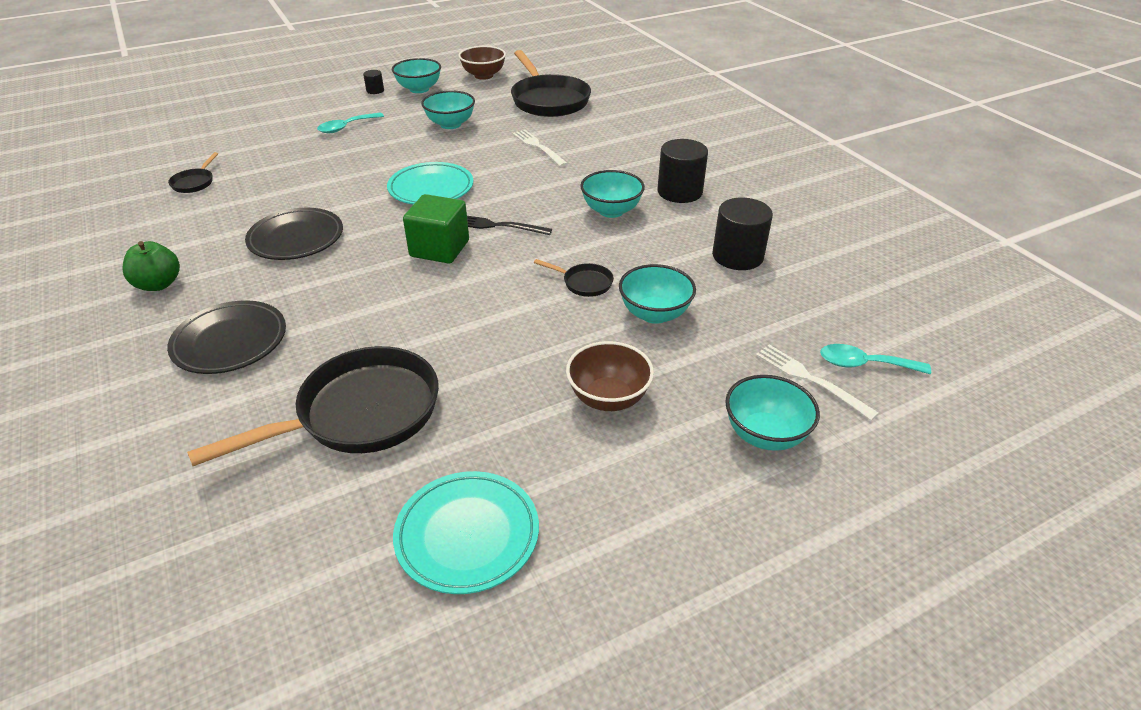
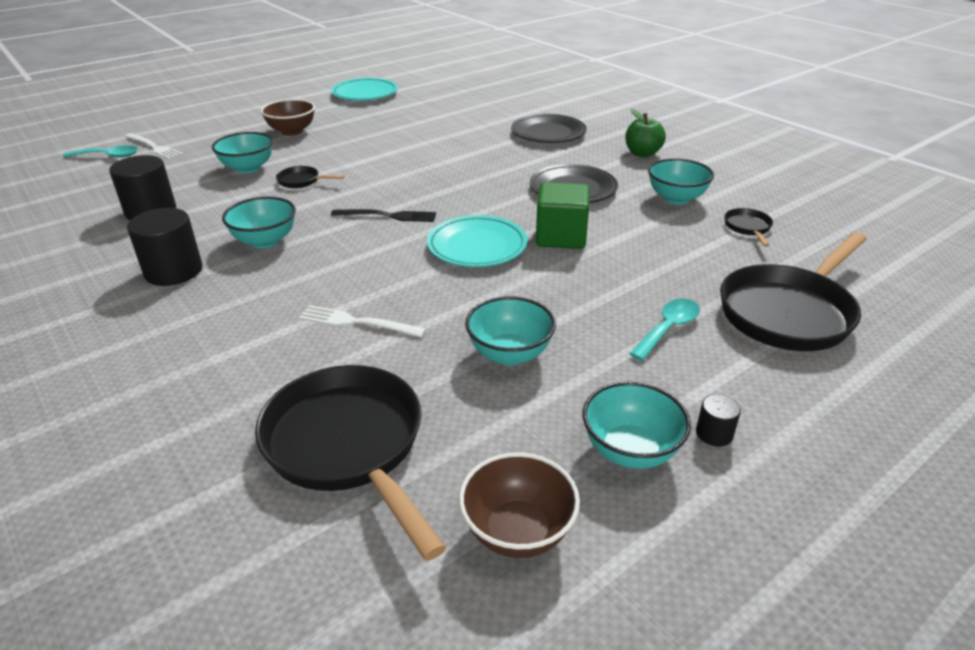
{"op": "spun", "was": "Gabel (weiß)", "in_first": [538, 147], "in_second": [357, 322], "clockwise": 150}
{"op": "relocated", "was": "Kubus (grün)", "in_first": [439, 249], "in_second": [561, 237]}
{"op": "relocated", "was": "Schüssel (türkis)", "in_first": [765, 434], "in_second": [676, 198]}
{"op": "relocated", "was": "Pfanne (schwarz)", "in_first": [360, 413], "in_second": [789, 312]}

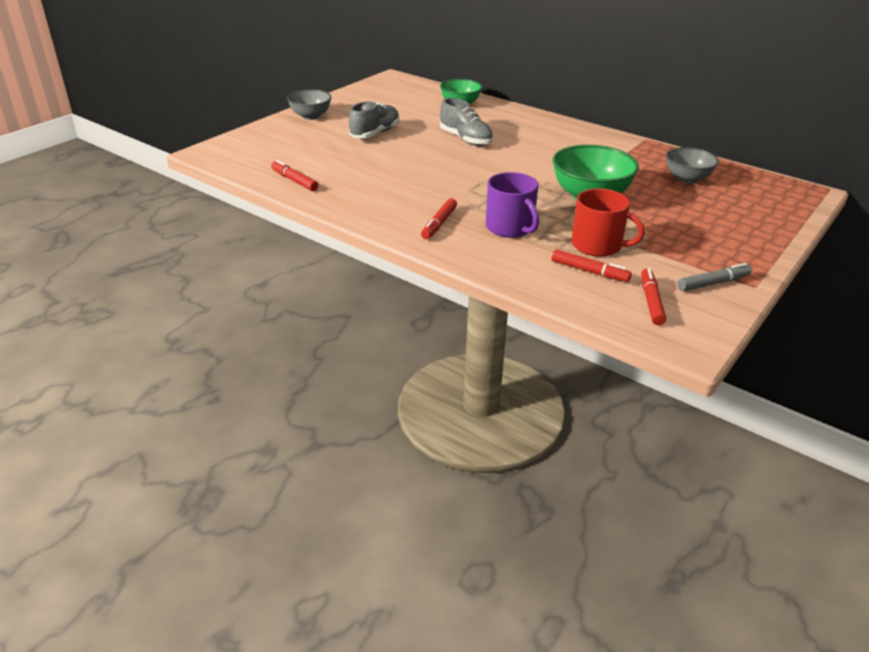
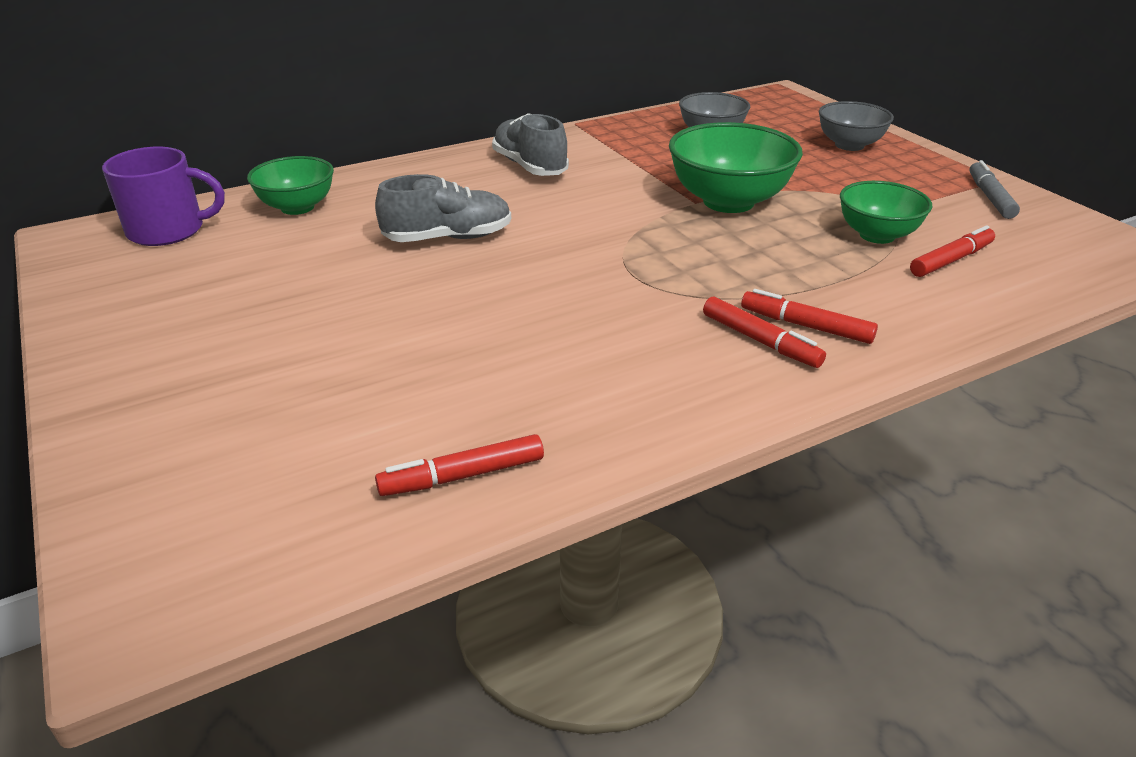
{"op": "relocated", "was": "Tasse (lila)", "in_first": [510, 228], "in_second": [168, 230]}
{"op": "relocated", "was": "Schuh (grau)", "in_first": [375, 133], "in_second": [530, 166]}
{"op": "relocated", "was": "Filzstift (rot)", "in_first": [651, 301], "in_second": [806, 326]}
{"op": "relocated", "was": "Schüssel (grau)", "in_first": [310, 116], "in_second": [849, 145]}
{"op": "exchanged", "was": "Tasse (rot)", "now": "Schüssel (grün)", "in_first": [597, 245], "in_second": [877, 235]}

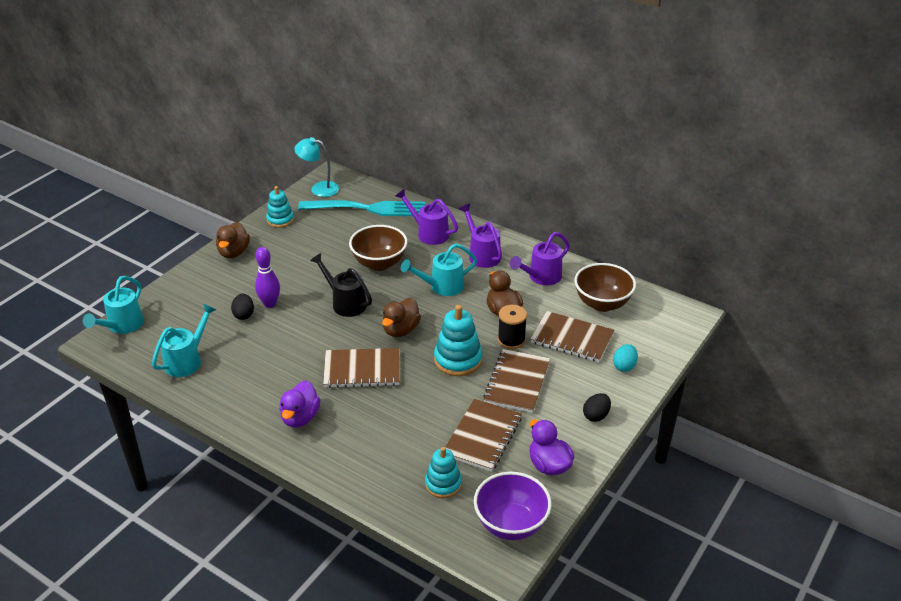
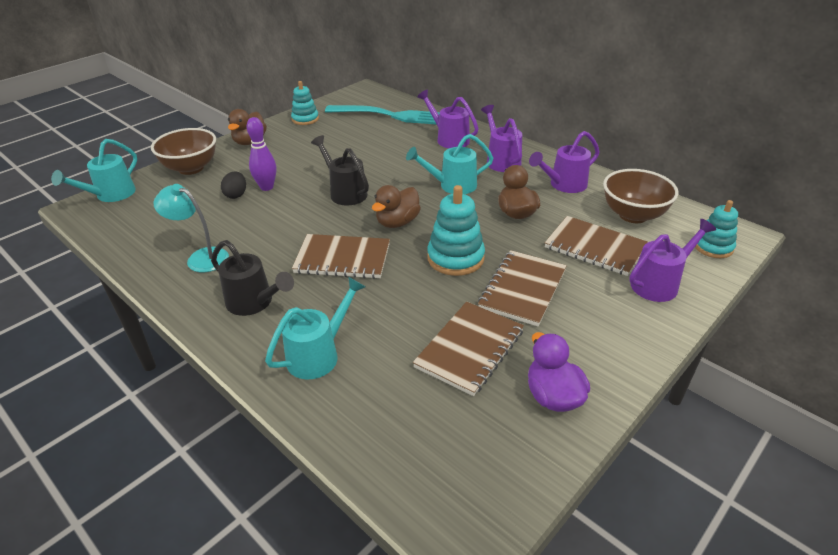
{"op": "relocated", "was": "Schüssel (braun)", "in_first": [379, 263], "in_second": [191, 168]}
{"op": "relocated", "was": "Lampe (türkis)", "in_first": [319, 188], "in_second": [201, 257]}
{"op": "exchanged", "was": "Ente (lila)", "now": "Gießkanne (schwarz)", "in_first": [300, 417], "in_second": [254, 303]}
{"op": "relocated", "was": "Gießkanne (türkis)", "in_first": [187, 360], "in_second": [319, 354]}
{"op": "exchanged", "was": "Ei (türkis)", "now": "Gießkanne (lila)", "in_first": [624, 366], "in_second": [659, 283]}
{"op": "relocated", "was": "Stapelspielzeug (türkis)", "in_first": [443, 484], "in_second": [713, 247]}
{"op": "missing", "was": "Schüssel (lila)", "in_first": [511, 524]}
{"op": "missing", "was": "Garnrolle (schwarz)", "in_first": [511, 340]}
{"op": "missing", "was": "Ei (schwarz)", "in_first": [596, 415]}

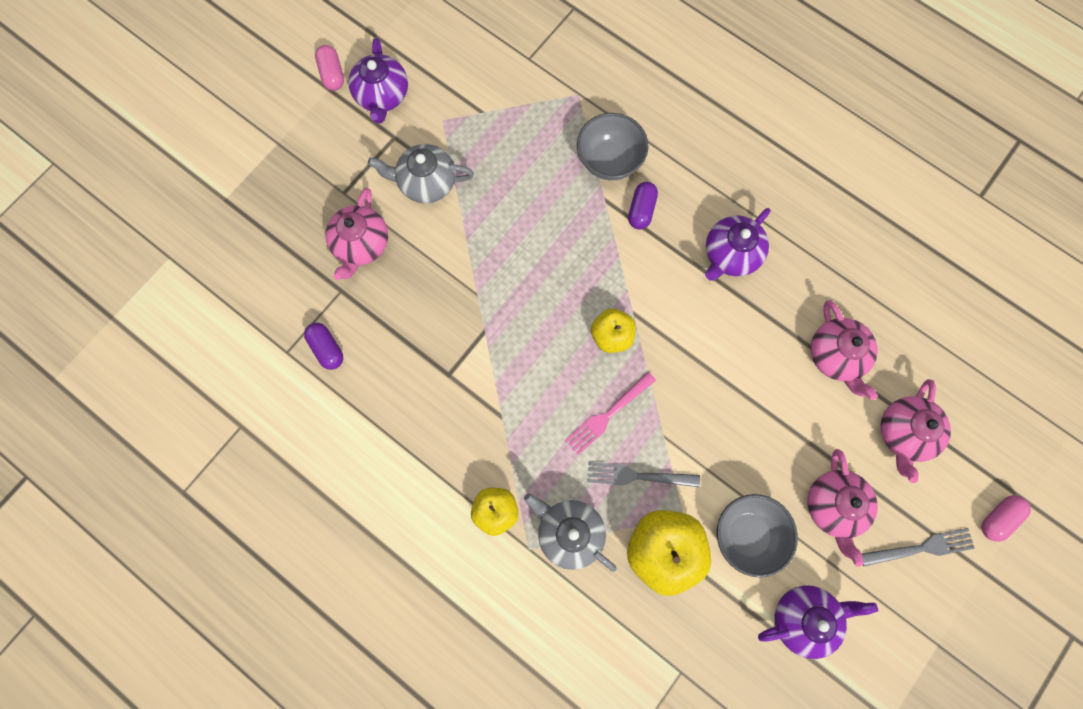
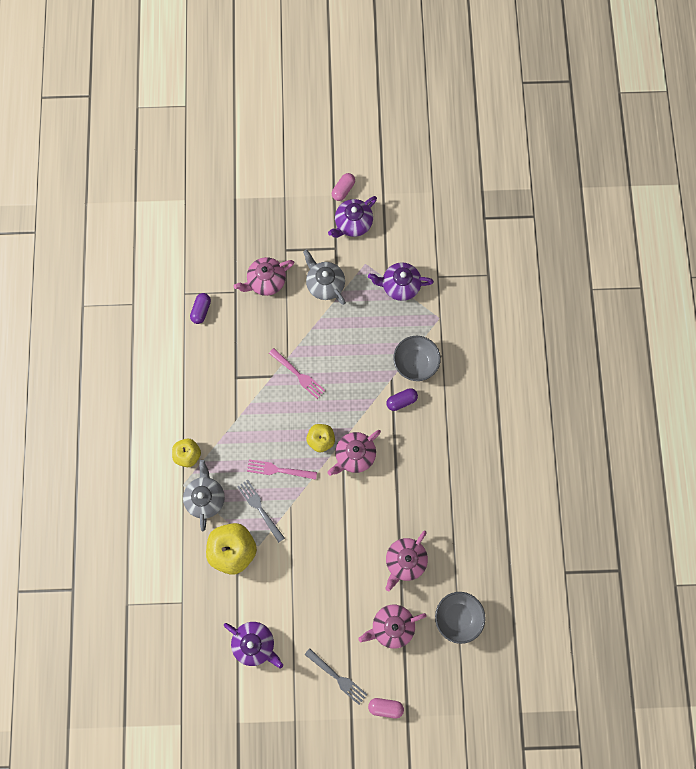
{"op": "appeared", "now": "Gabel (rosa)", "in_second": [298, 375]}
{"op": "relocated", "was": "Teekanne (rosa)", "in_first": [834, 506], "in_second": [354, 455]}
{"op": "relocated", "was": "Teekanne (lila)", "in_first": [730, 254], "in_second": [400, 286]}
{"op": "relocated", "was": "Schüssel (grau)", "in_first": [747, 535], "in_second": [457, 616]}

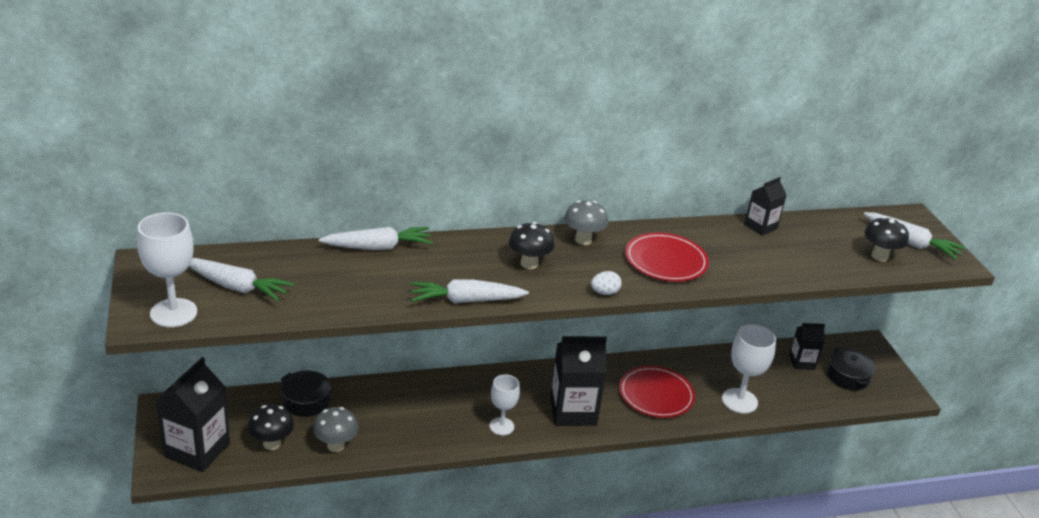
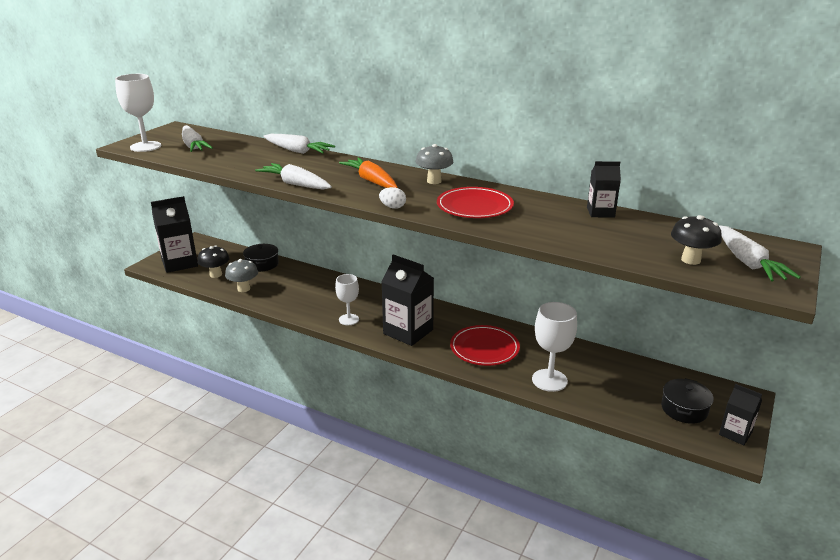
{"op": "exchanged", "was": "Pilz (schwarz)", "now": "Karotte (orange)", "in_first": [529, 264], "in_second": [371, 181]}
{"op": "relocated", "was": "Getränkekarton (schwarz)", "in_first": [802, 362], "in_second": [735, 433]}

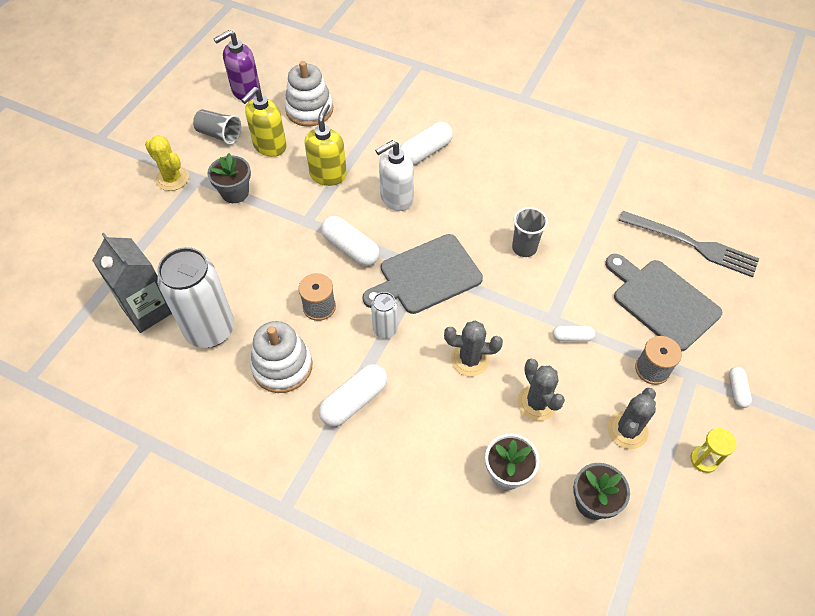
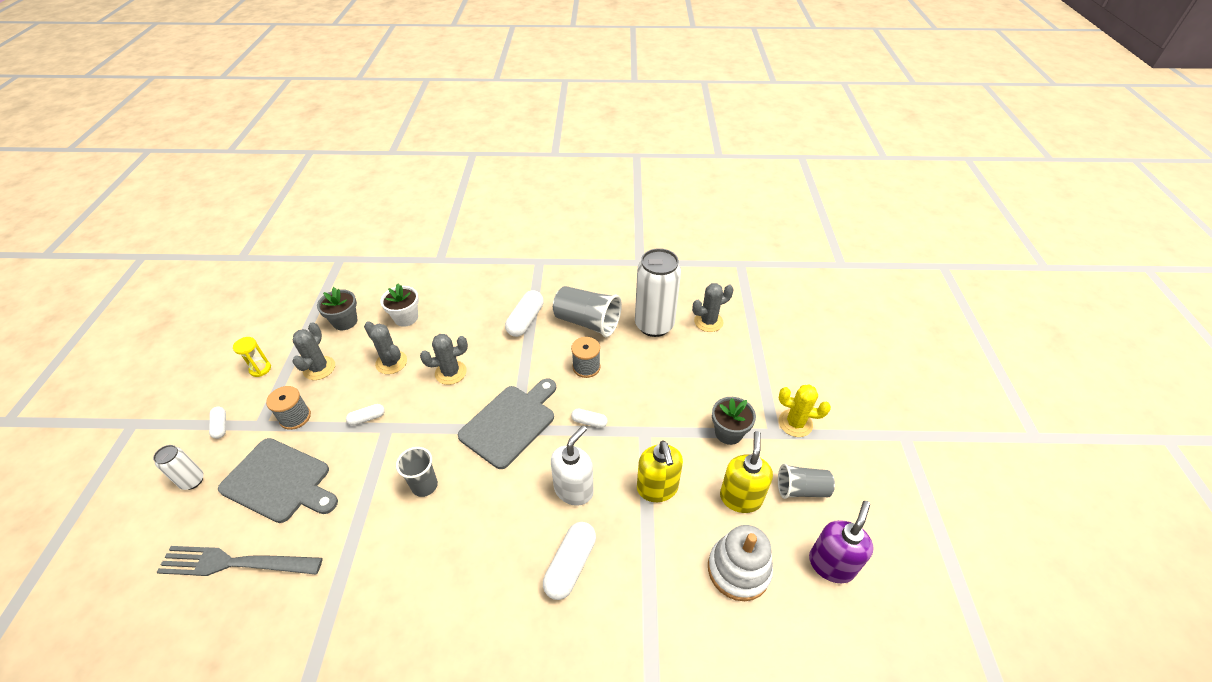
{"op": "relocated", "was": "Dose (weiß)", "in_first": [385, 329], "in_second": [192, 481]}
{"op": "exchanged", "was": "Stapelspielzeug (weiß)", "now": "Becher (grau)", "in_first": [282, 366], "in_second": [587, 322]}
{"op": "size", "was": "Kapsel (weiß)", "in_first": [351, 248], "in_second": [589, 422], "ratio": 0.55}
{"op": "exchanged", "was": "Getränkekarton (grau)", "now": "Kaktus (grau)", "in_first": [148, 309], "in_second": [708, 322]}

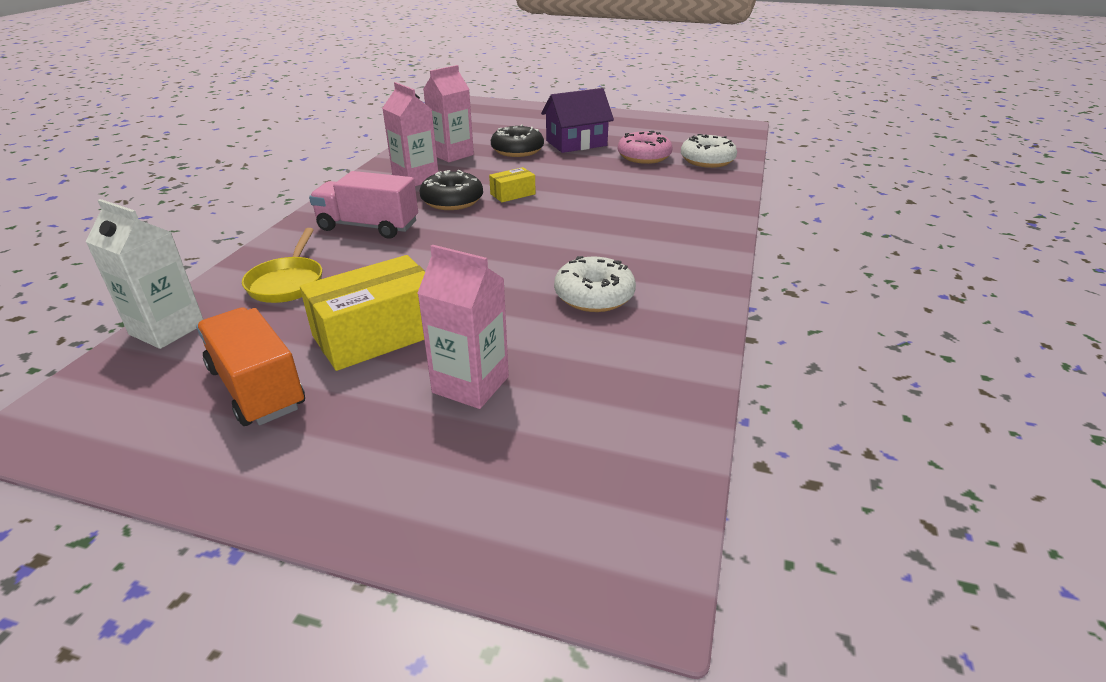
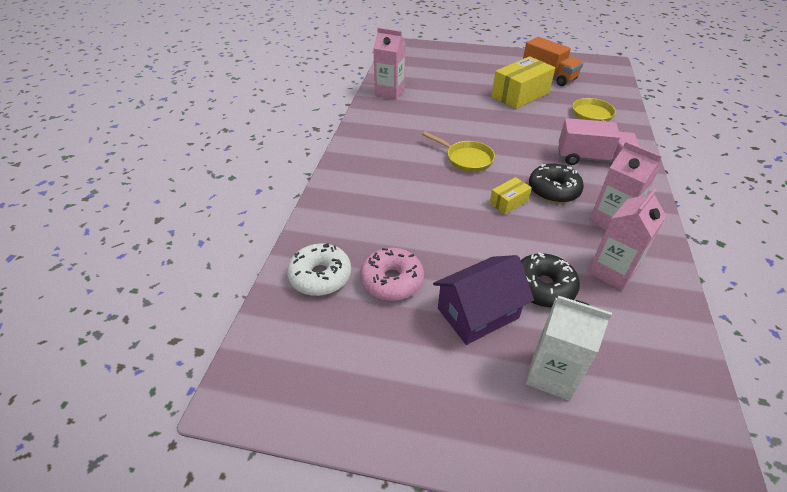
{"op": "relocated", "was": "Getränkekarton (rosa)", "in_first": [470, 384], "in_second": [389, 92]}
{"op": "appeared", "now": "Pfanne (gelb)", "in_second": [466, 159]}
{"op": "relocated", "was": "Getränkekarton (weiß)", "in_first": [167, 329], "in_second": [551, 374]}
{"op": "missing", "was": "Donut (weiß)", "in_first": [594, 296]}

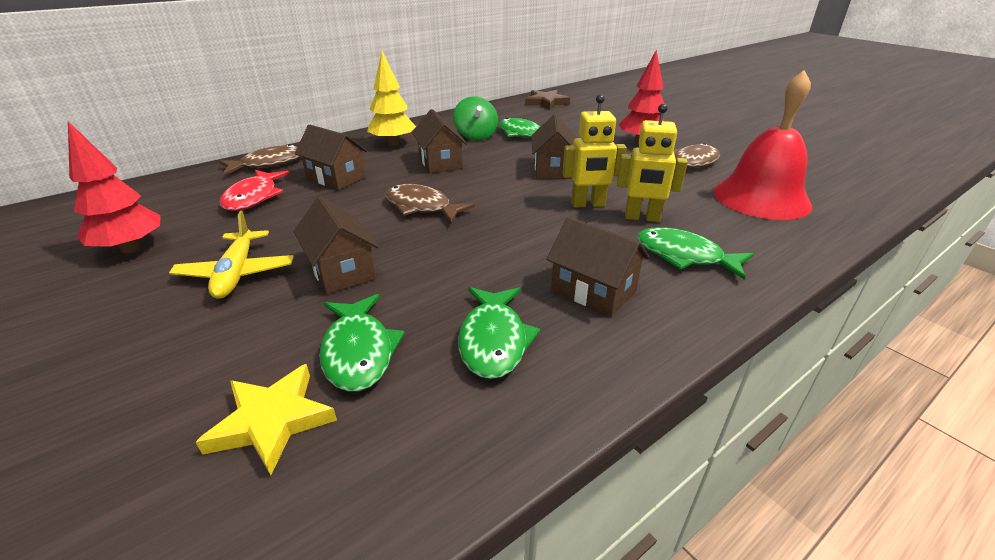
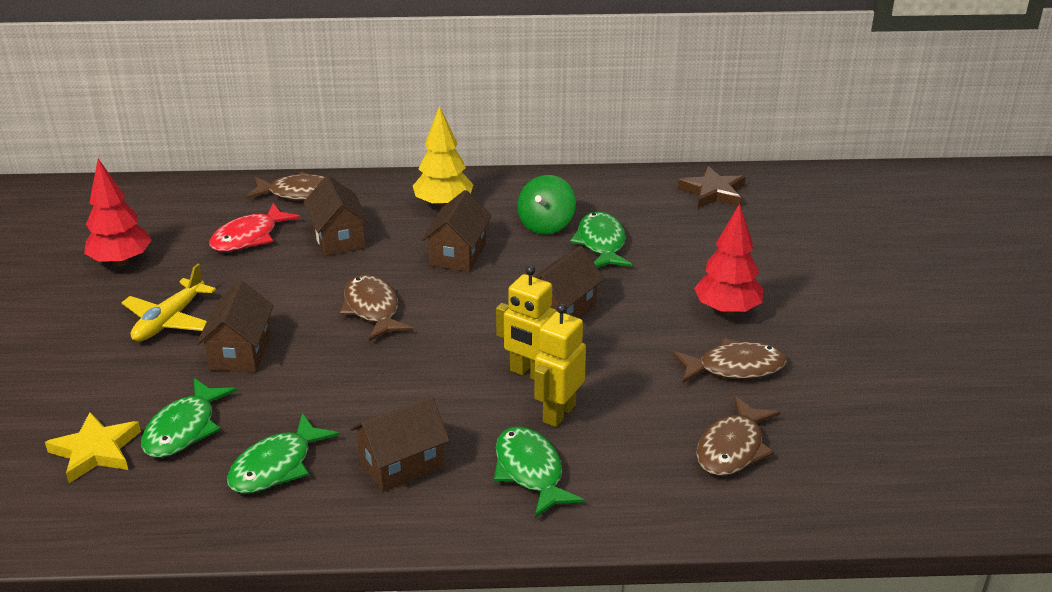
{"op": "spun", "was": "Haus (braun)", "in_first": [593, 291], "in_second": [401, 464], "clockwise": 75}
{"op": "spun", "was": "Roboter (gelb)", "in_first": [642, 218], "in_second": [558, 413], "clockwise": 75}
{"op": "exchanged", "was": "Glocke (rot)", "now": "Fisch (braun)", "in_first": [761, 198], "in_second": [732, 448]}

